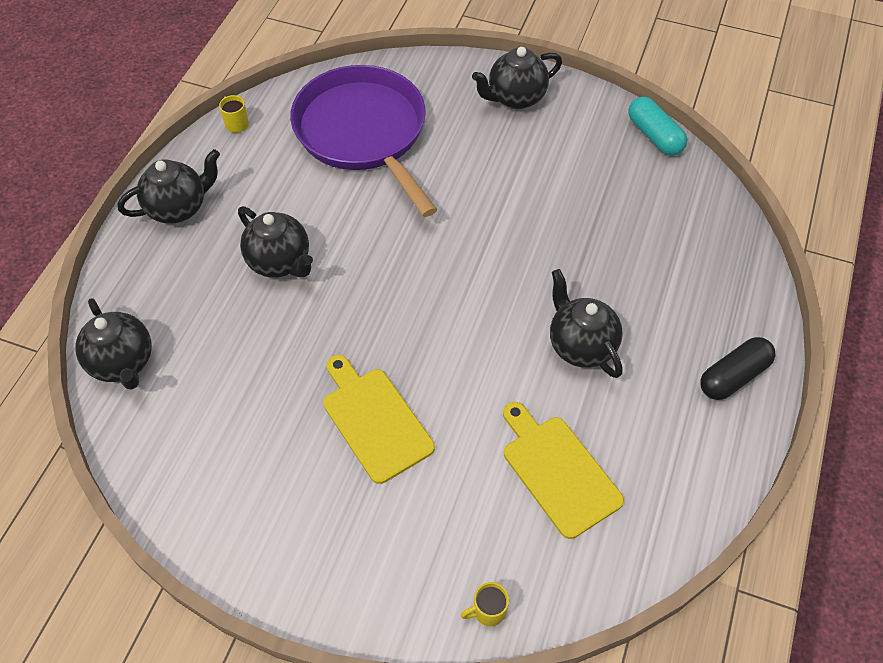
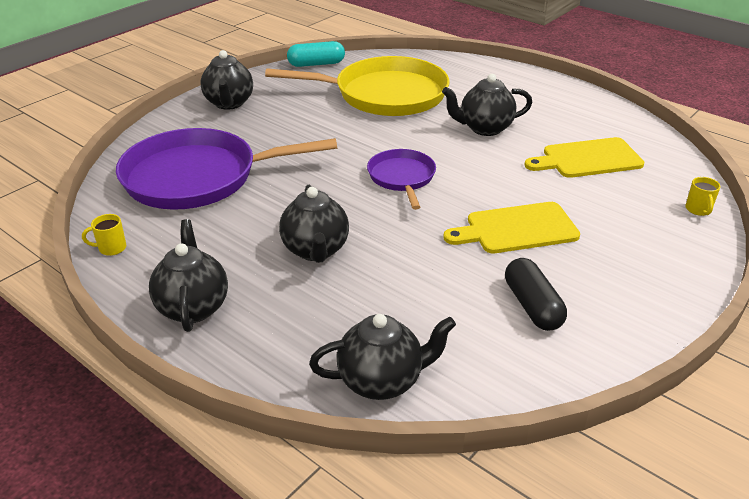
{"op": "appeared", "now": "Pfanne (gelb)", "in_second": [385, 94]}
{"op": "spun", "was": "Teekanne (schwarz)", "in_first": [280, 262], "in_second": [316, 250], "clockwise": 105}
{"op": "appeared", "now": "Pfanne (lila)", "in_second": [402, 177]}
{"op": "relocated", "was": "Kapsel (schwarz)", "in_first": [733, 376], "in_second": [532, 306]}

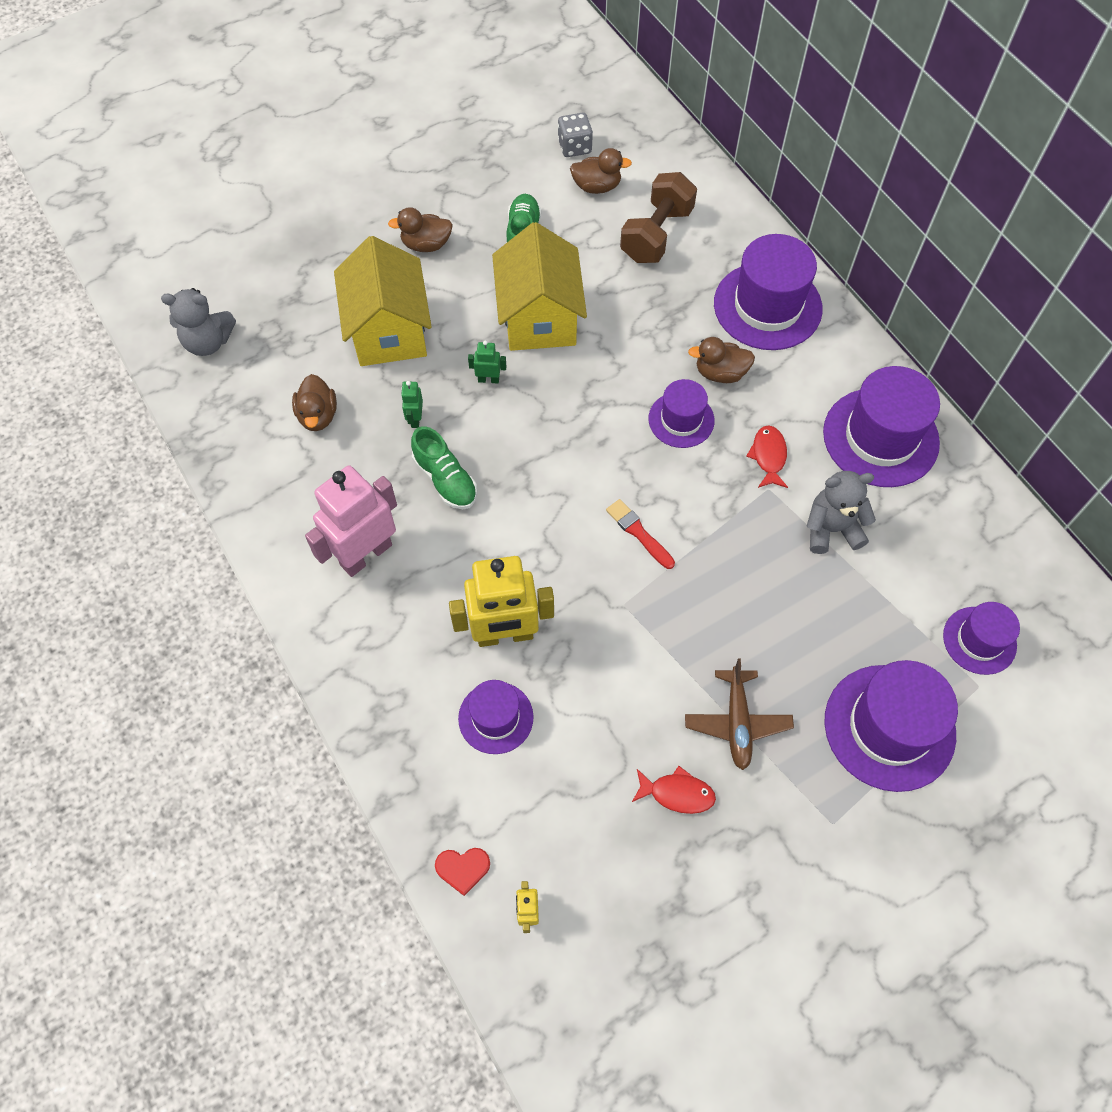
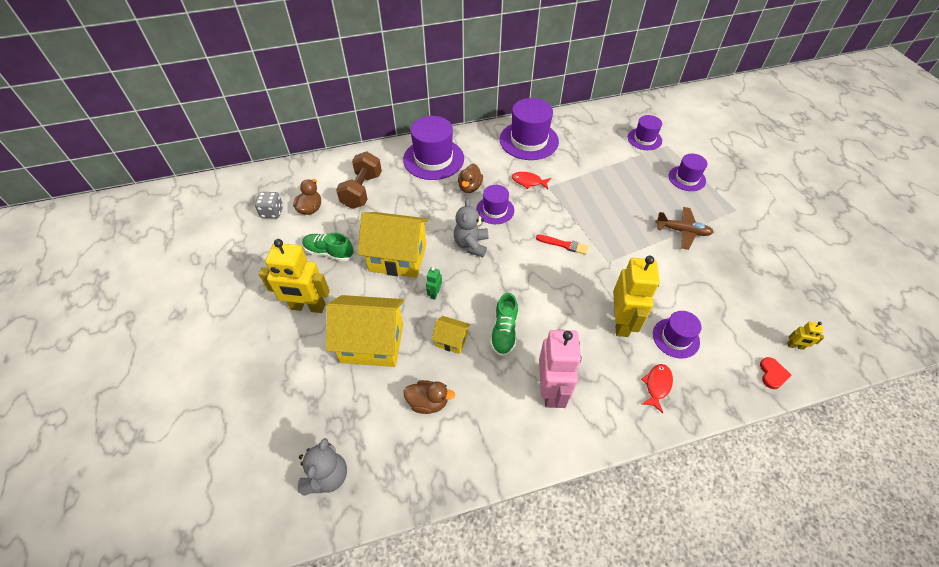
{"op": "exchanged", "was": "Ente (braun)", "now": "Roboter (gelb)", "in_first": [426, 244], "in_second": [307, 307]}
{"op": "spun", "was": "Hantel (braun)", "in_first": [656, 234], "in_second": [362, 191], "clockwise": 60}
{"op": "exchanged", "was": "Roboter (grün)", "now": "Haus (gelb)", "in_first": [415, 419], "in_second": [451, 340]}
{"op": "relocated", "was": "Teddybär (grau)", "in_first": [831, 529], "in_second": [471, 245]}
{"op": "spun", "was": "Schuh (grün)", "in_first": [445, 479], "in_second": [504, 332], "clockwise": 120}
{"op": "spun", "was": "Pinsel (rot)", "in_first": [638, 533], "in_second": [564, 245], "clockwise": -135}
{"op": "spun", "was": "Roboter (rosa)", "in_first": [365, 554], "in_second": [551, 390], "clockwise": -150}
{"op": "relocated", "was": "Fisch (rot)", "in_first": [677, 793], "in_second": [657, 385]}
{"op": "size", "was": "Hut (lila)", "in_first": [889, 727], "in_second": [687, 178], "ratio": 0.58}

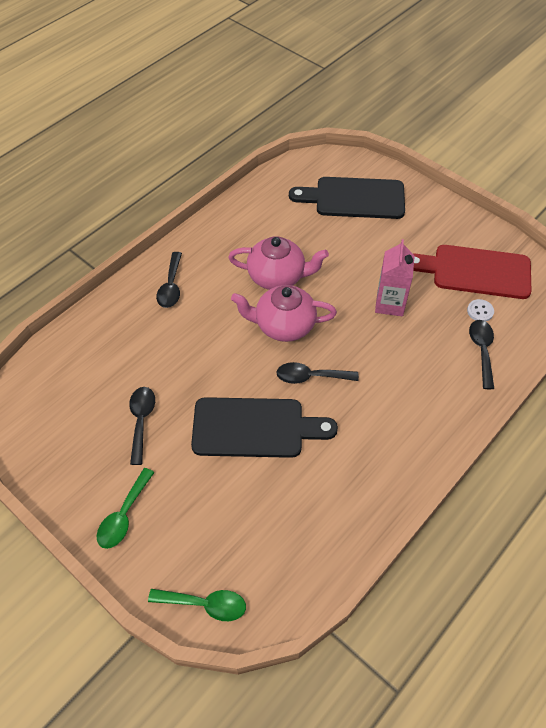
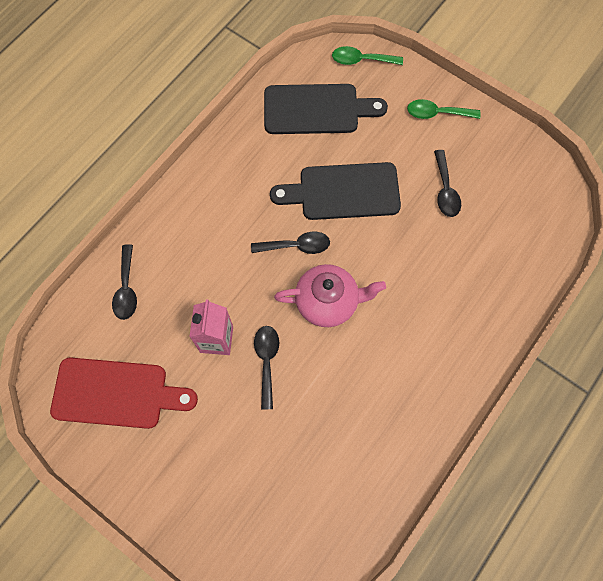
{"op": "relocated", "was": "Löffel (schwarz)", "in_first": [171, 286], "in_second": [267, 361]}
{"op": "relocated", "was": "Schneidebrett (schwarz)", "in_first": [354, 198], "in_second": [316, 109]}
{"op": "spun", "was": "Löffel (grün)", "in_first": [124, 515], "in_second": [437, 113], "clockwise": -105}
{"op": "missing", "was": "Teekanne (rosa)", "in_first": [277, 277]}
{"op": "missing", "was": "Knopf (weiß)", "in_first": [480, 311]}

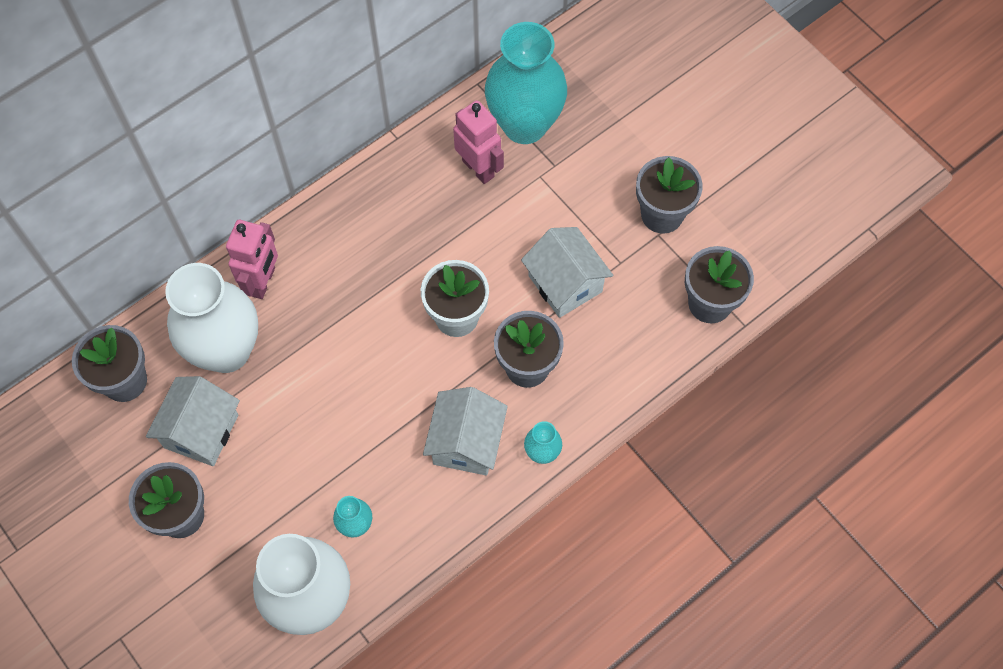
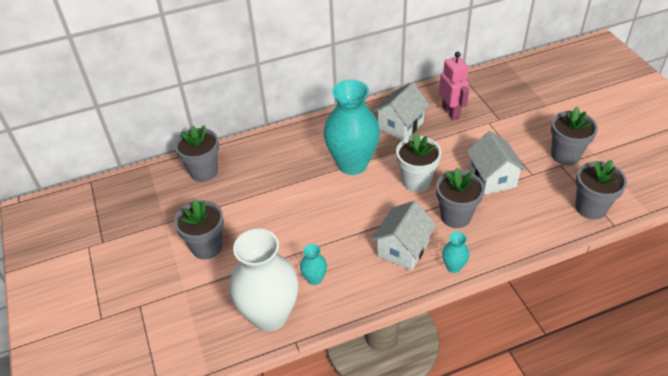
{"op": "relocated", "was": "Vase (türkis)", "in_first": [524, 125], "in_second": [352, 164]}
{"op": "relocated", "was": "Haus (weiß)", "in_first": [201, 431], "in_second": [400, 125]}
{"op": "missing", "was": "Vase (weiß)", "in_first": [226, 351]}
{"op": "missing", "was": "Roboter (rosa)", "in_first": [263, 282]}

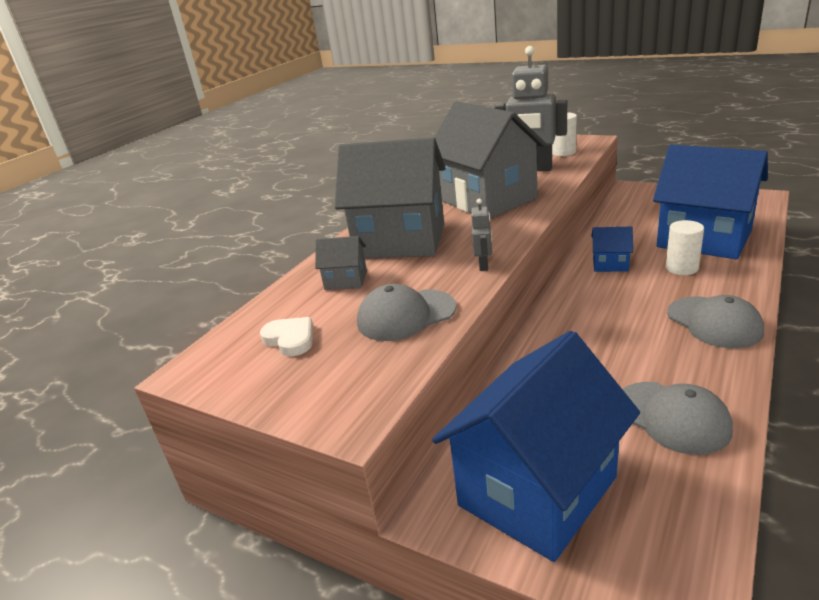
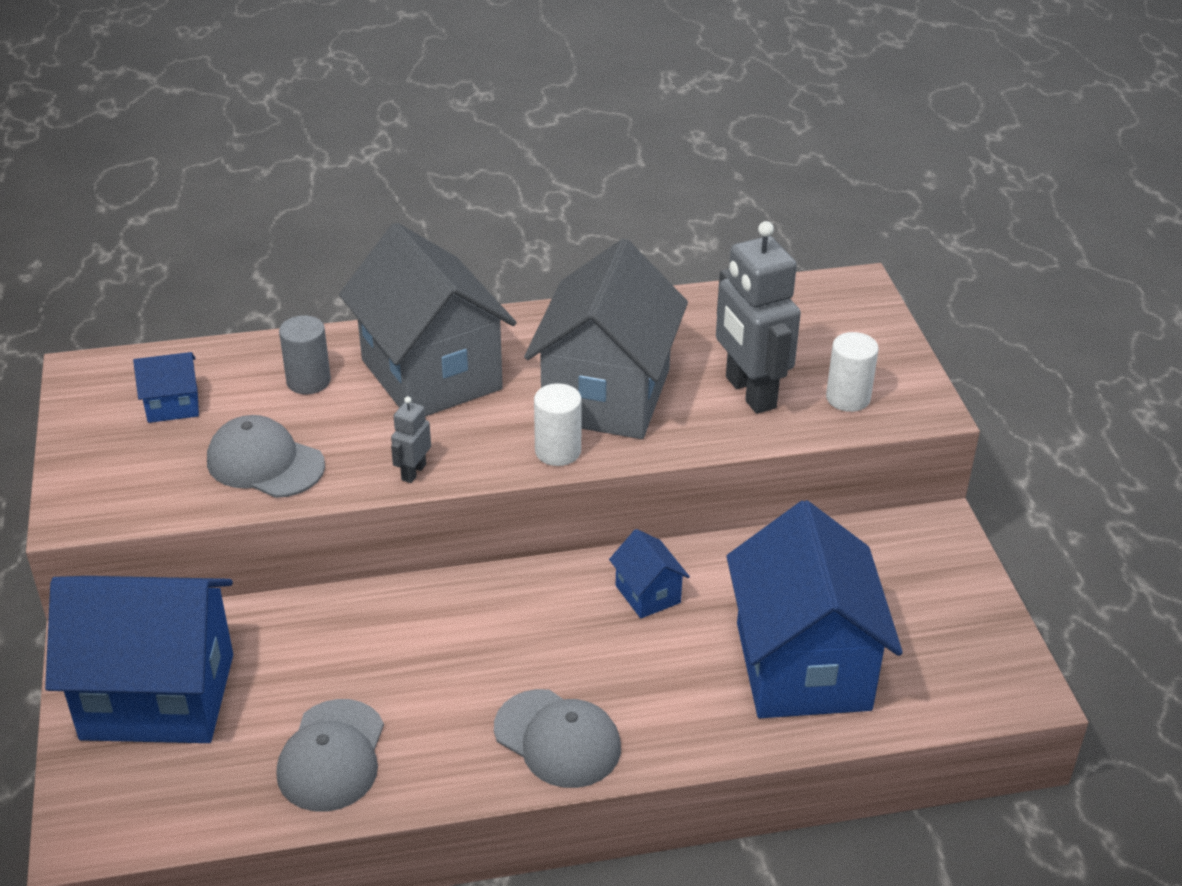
{"op": "exchanged", "was": "Herz (weiß)", "now": "Haus (blau)", "in_first": [290, 339], "in_second": [172, 406]}
{"op": "exchanged", "was": "Haus (grau)", "now": "Vollzylinder (grau)", "in_first": [346, 280], "in_second": [308, 381]}
{"op": "spun", "was": "Roboter (grau)", "in_first": [484, 265], "in_second": [413, 472], "clockwise": 150}
{"op": "spun", "was": "Kappe (grau)", "in_first": [714, 322], "in_second": [557, 739], "clockwise": -75}
{"op": "relocated", "was": "Vollzylinder (weiß)", "in_first": [681, 268], "in_second": [558, 451]}

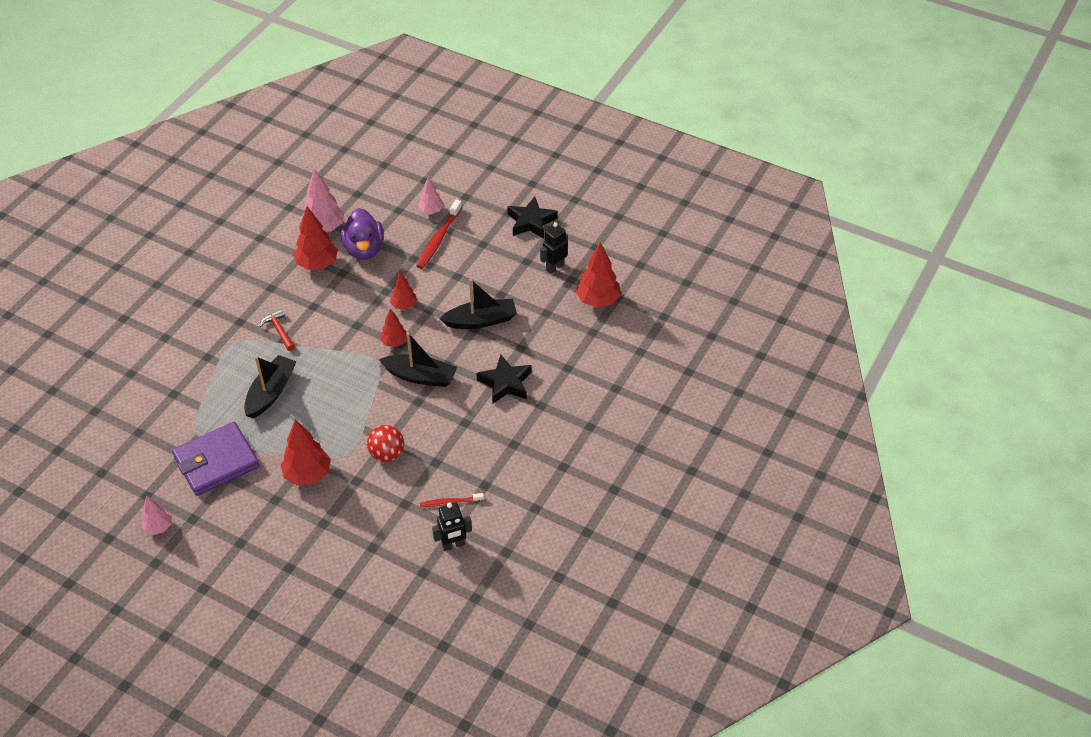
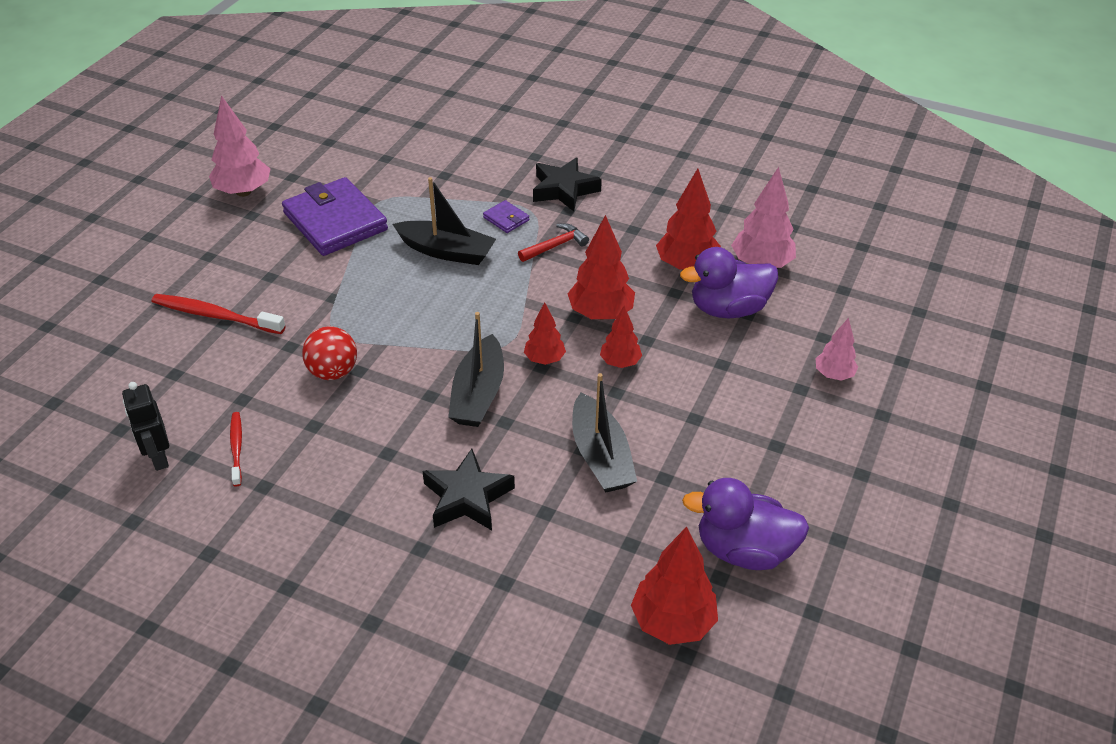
{"op": "relocated", "was": "Zahnbürste (rot)", "in_first": [439, 239], "in_second": [216, 316]}
{"op": "size", "was": "Baum (rosa)", "in_first": [158, 527], "in_second": [244, 192], "ratio": 1.67}
{"op": "appeared", "now": "Geldbörse (lila)", "in_second": [506, 219]}
{"op": "relocated", "was": "Stern (schwarz)", "in_first": [531, 222], "in_second": [564, 189]}
{"op": "relocated", "was": "Baum (rot)", "in_first": [308, 475], "in_second": [601, 314]}
{"op": "exchanged", "was": "Roboter (schwarz)", "now": "Ente (lila)", "in_first": [555, 267], "in_second": [744, 550]}

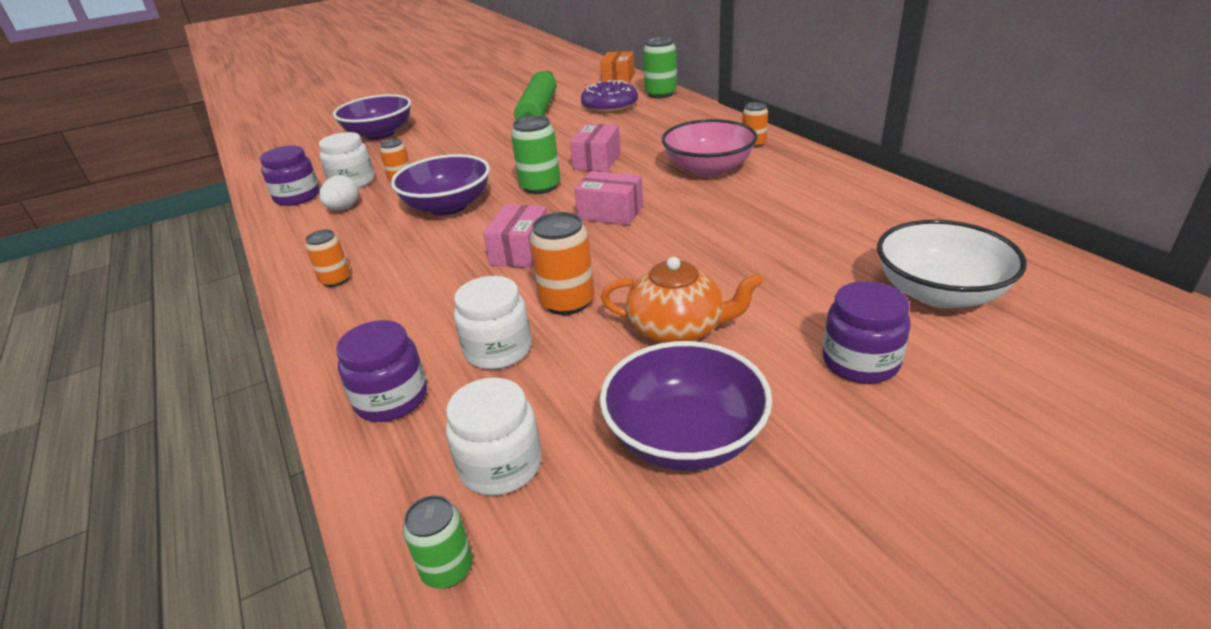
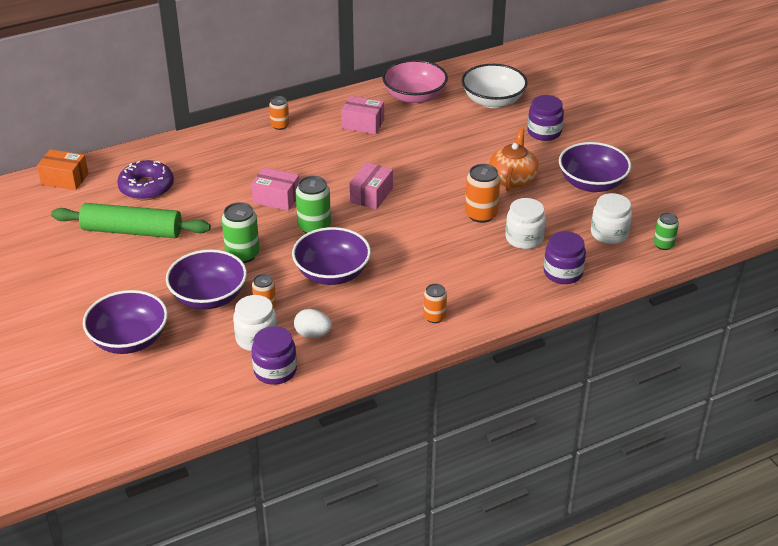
{"op": "appeared", "now": "Schüssel (lila)", "in_second": [209, 297]}
{"op": "relocated", "was": "Dose (grün)", "in_first": [660, 94], "in_second": [242, 254]}
{"op": "relocated", "was": "Schachtel (rosa)", "in_first": [521, 251], "in_second": [363, 124]}
{"op": "relocated", "was": "Schüssel (rosa)", "in_first": [708, 169], "in_second": [414, 97]}

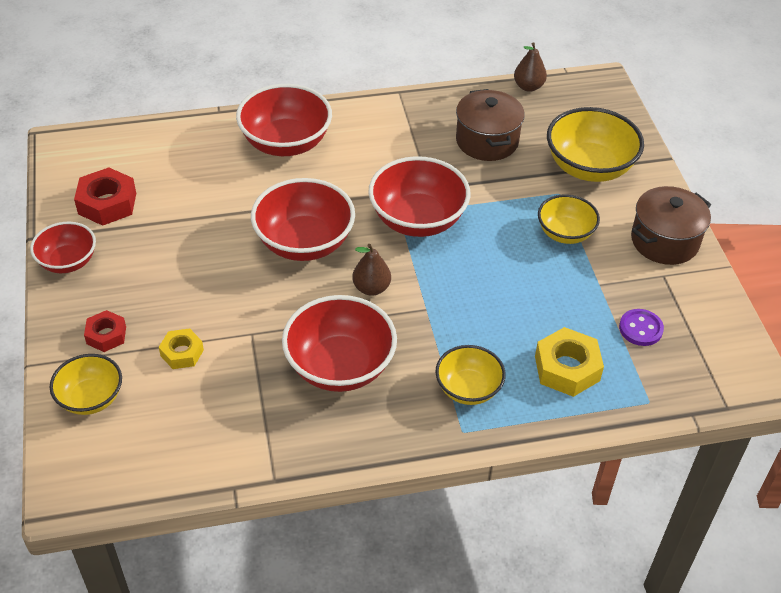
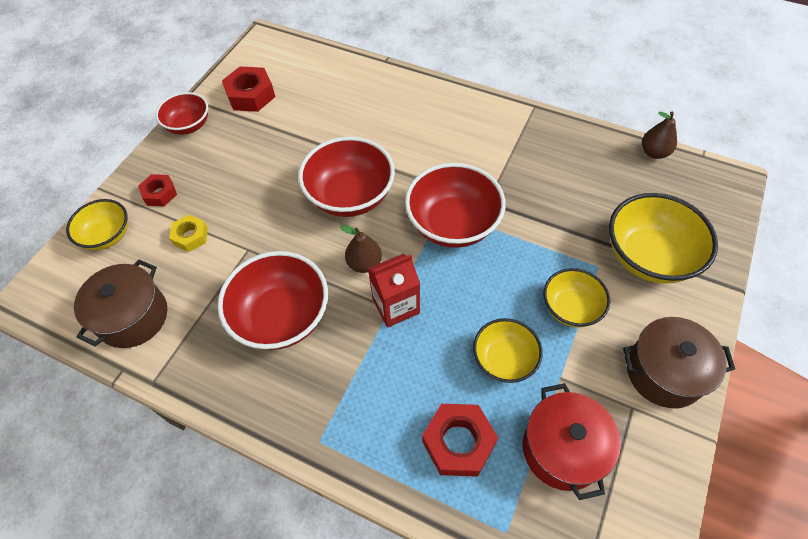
{"op": "relocated", "was": "Kochtopf (braun)", "in_first": [487, 141], "in_second": [133, 317]}
{"op": "appeared", "now": "Getränkekarton (rot)", "in_second": [396, 306]}
{"op": "colour", "was": "Sechskantmutter (gelb)", "now": "Sechskantmutter (rot)", "in_first": [567, 368], "in_second": [458, 442]}
{"op": "relocated", "was": "Schüssel (gelb)", "in_first": [468, 389], "in_second": [504, 359]}
{"op": "exchanged", "was": "Knopf (lila)", "now": "Kochtopf (rot)", "in_first": [640, 329], "in_second": [562, 449]}
{"op": "missing", "was": "Schüssel (rot)", "in_first": [286, 143]}

